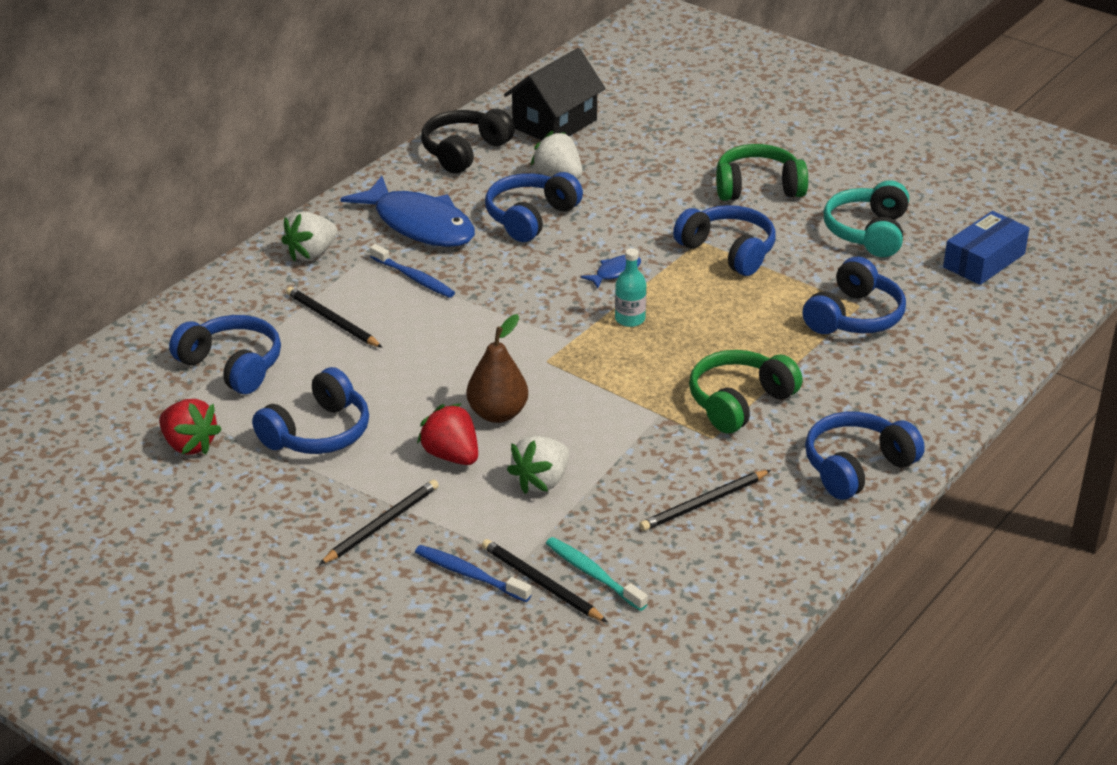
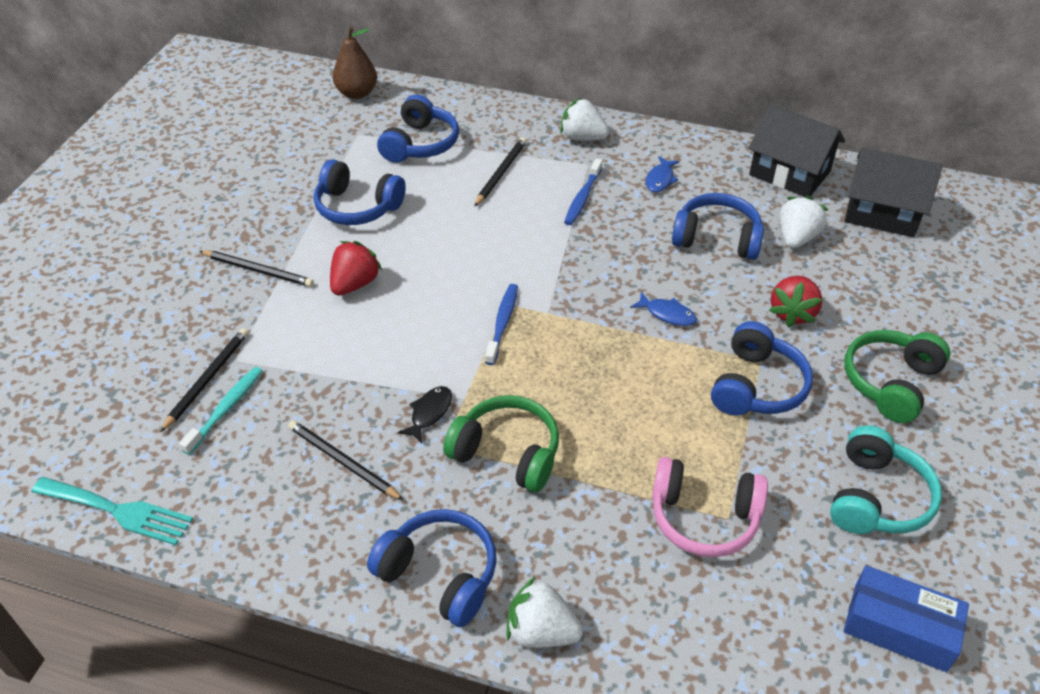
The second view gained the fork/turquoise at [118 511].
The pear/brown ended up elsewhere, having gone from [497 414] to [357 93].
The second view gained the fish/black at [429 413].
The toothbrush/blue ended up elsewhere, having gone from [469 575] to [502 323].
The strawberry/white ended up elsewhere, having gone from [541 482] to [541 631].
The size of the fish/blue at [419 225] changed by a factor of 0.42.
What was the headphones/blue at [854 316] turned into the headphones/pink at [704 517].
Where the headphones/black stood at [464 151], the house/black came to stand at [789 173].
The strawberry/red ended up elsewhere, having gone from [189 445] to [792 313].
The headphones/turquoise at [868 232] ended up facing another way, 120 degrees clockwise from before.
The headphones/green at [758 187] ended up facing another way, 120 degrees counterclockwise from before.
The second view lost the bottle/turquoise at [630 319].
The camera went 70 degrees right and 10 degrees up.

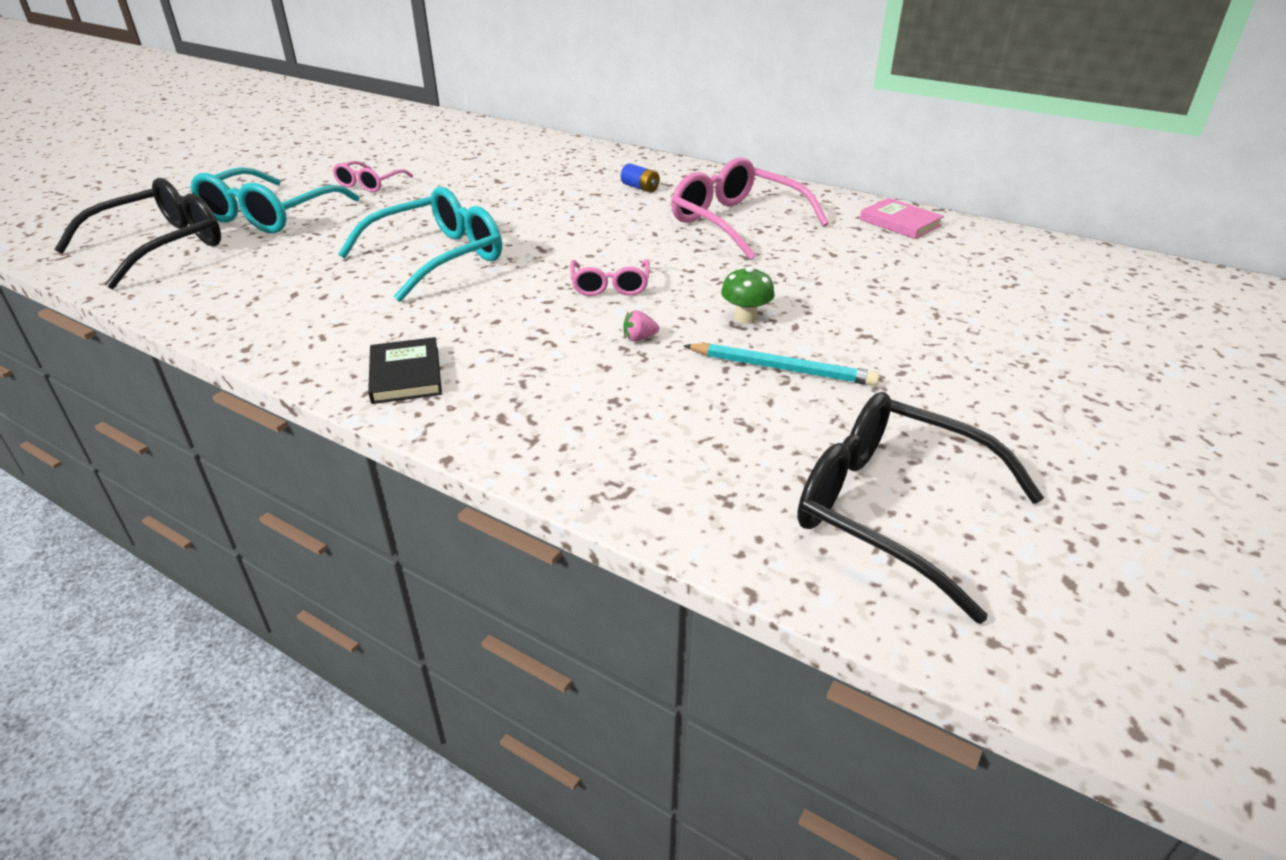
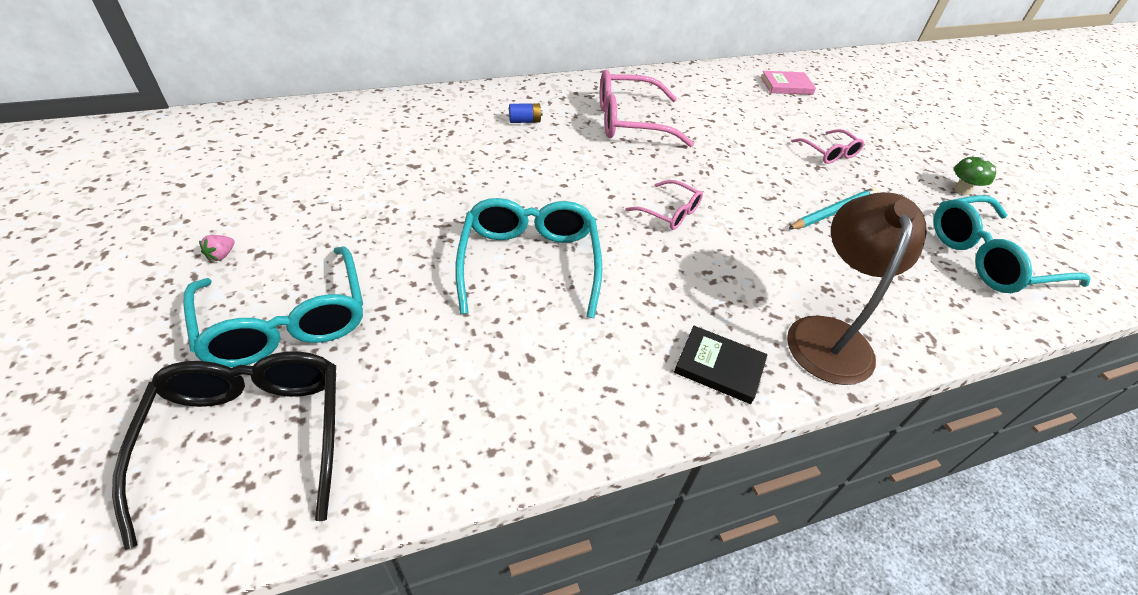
The strawberry/pink ended up elsewhere, having gone from [639 338] to [221 255].
The book/pink ended up elsewhere, having gone from [900 222] to [786 86].
The second view gained the lamp/brown at [828 335].
The glasses/pink ended up elsewhere, having gone from [369 184] to [829 153].
What was the glasses/black at [891 510] turned into the glasses/turquoise at [989 258].
The mushroom/green ended up elsewhere, having gone from [745 318] to [962 190].
The camera went 55 degrees left and 10 degrees up.

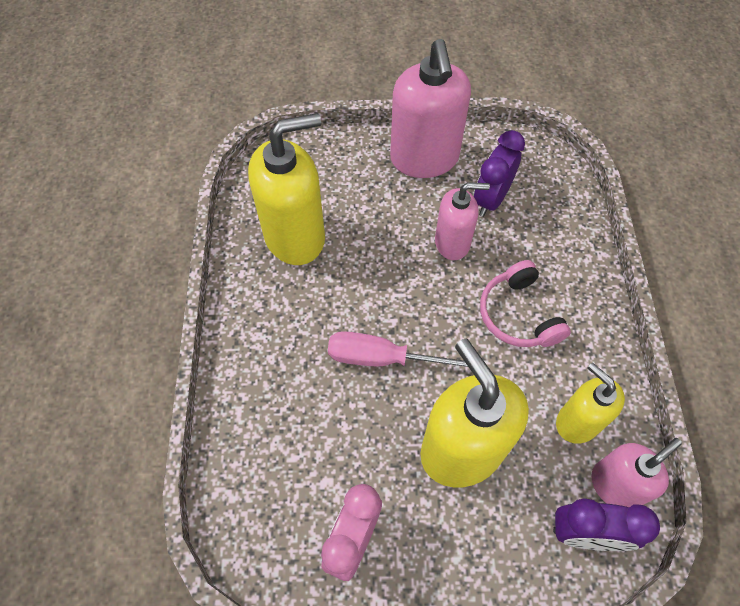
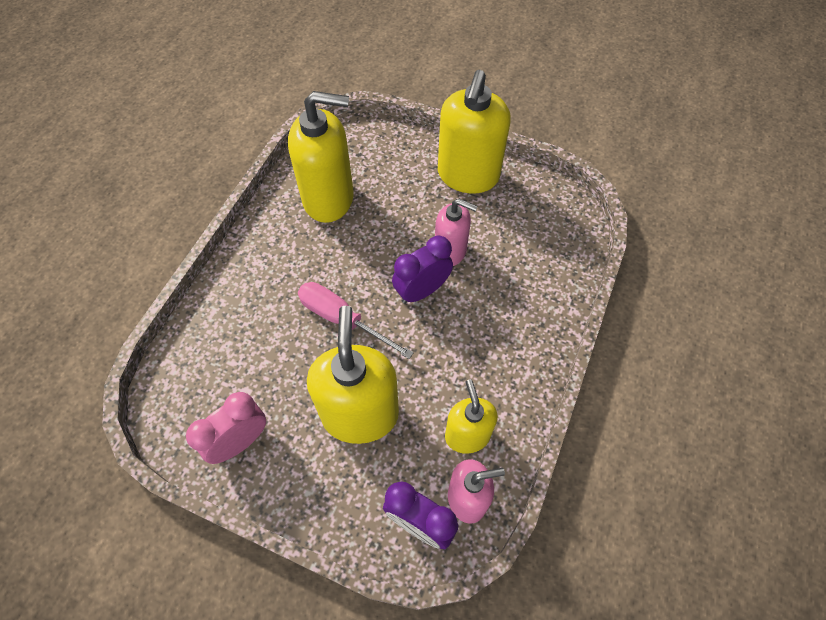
The clock/purple ended up elsewhere, having gone from [491 199] to [422 291].
What was the soap dispenser/pink at [424 159] turned into the soap dispenser/yellow at [468 176].
The second view lost the headphones/pink at [518 315].
The camera went 25 degrees right and 0 degrees up.

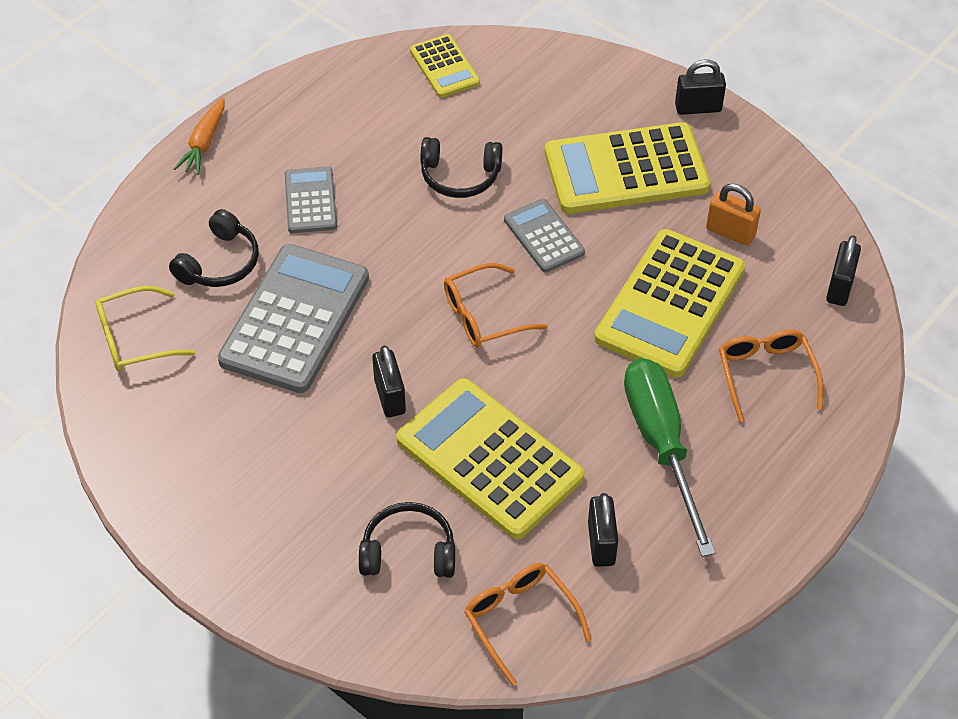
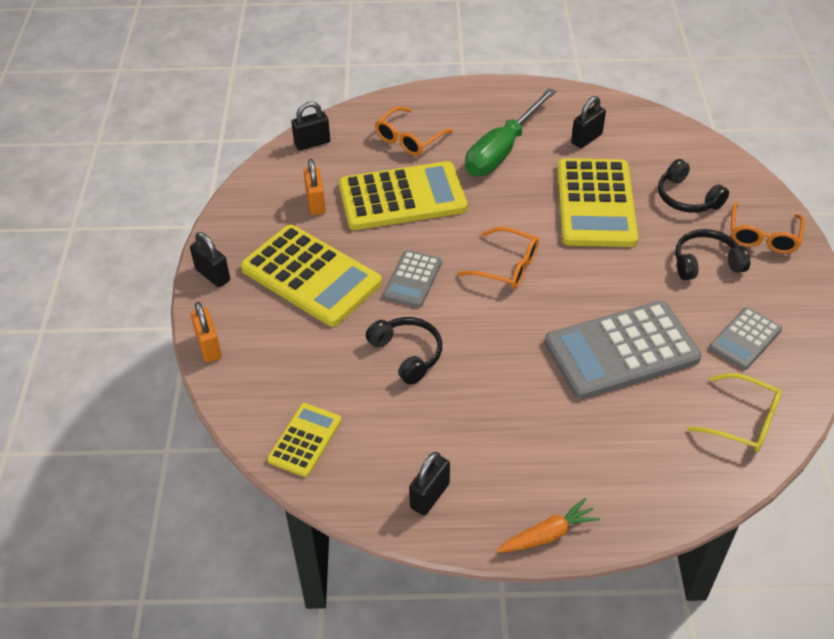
The second view gained the padlock/orange at [209 347].
The padlock/black ended up elsewhere, having gone from [390 397] to [429 496].
The headphones/black ended up elsewhere, having gone from [220 263] to [706 263].
The calculator/grey ended up elsewhere, having gone from [310 201] to [745 339].
The glasses/orange ended up elsewhere, having gone from [520 619] to [763 236].
The camera went 130 degrees left and 5 degrees down.

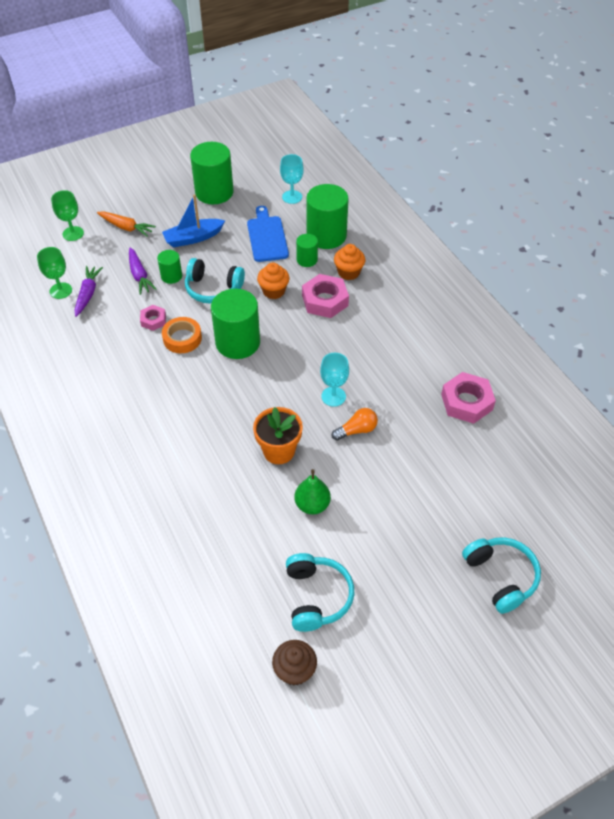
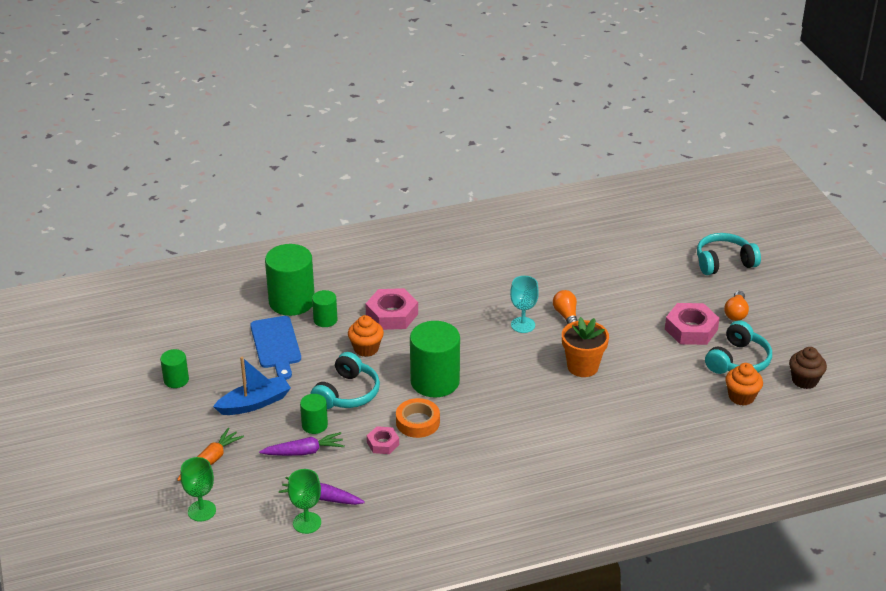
The size of the cylinder/green at [214 192] changed by a factor of 0.51.
The boat/blue at [193 238] ended up facing another way, 105 degrees counterclockwise from before.
The cutting board/blue at [267 237] ended up facing another way, 105 degrees counterclockwise from before.
The nut/pink ended up elsewhere, having gone from [466 402] to [691 329].
The headphones/turquoise at [317 596] ended up facing another way, 120 degrees clockwise from before.
The second view gained the light bulb/orange at [736 313].
The cupcake/orange ended up elsewhere, having gone from [348 272] to [741 397].
The second view lost the goblet/turquoise at [292 197].
The second view lost the pear/green at [312 505].
The camera went 80 degrees left and 15 degrees down.

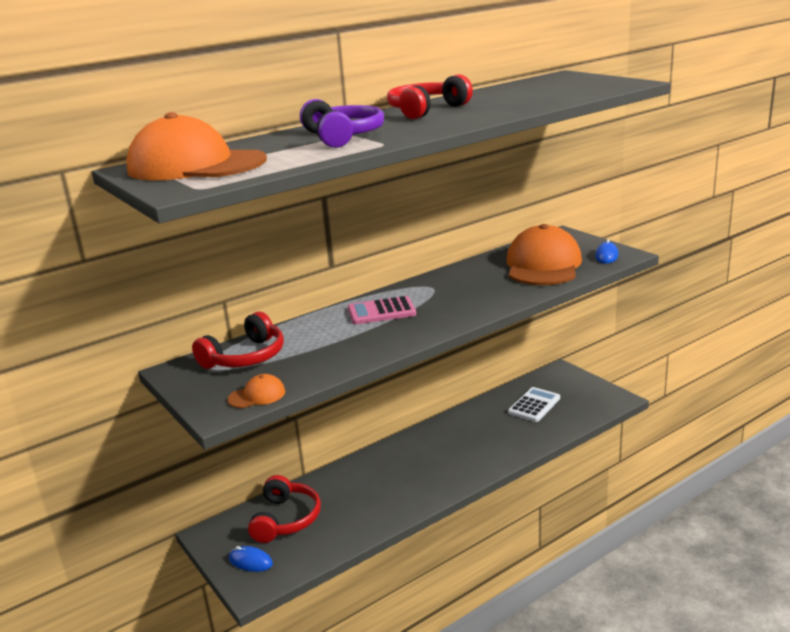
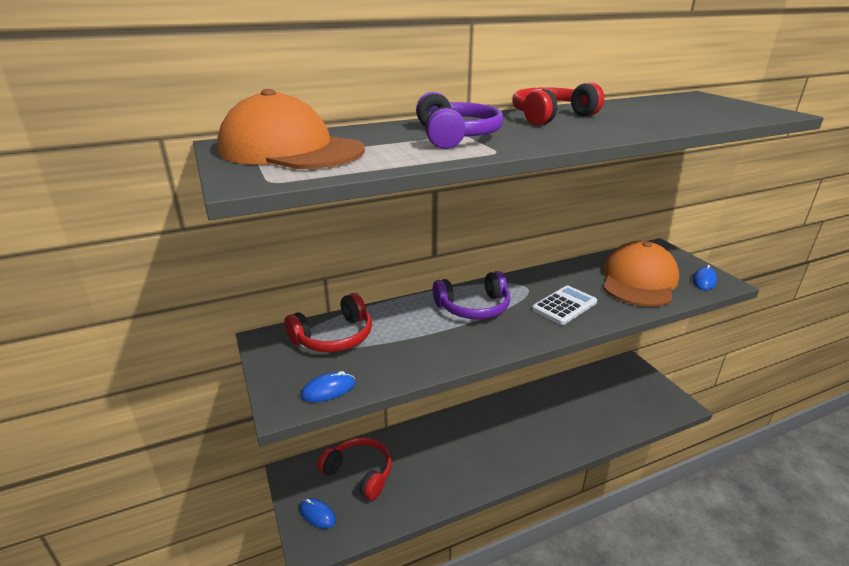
Where the cap/orange stood at [257 395], the mouse/blue came to stand at [328 390].
The headphones/red at [285 519] ended up facing another way, 75 degrees counterclockwise from before.
Where the calculator/pink stood at [381 312], the headphones/purple came to stand at [473 307].
The calculator/white ended up elsewhere, having gone from [534 405] to [564 306].
The camera went 10 degrees right and 5 degrees up.

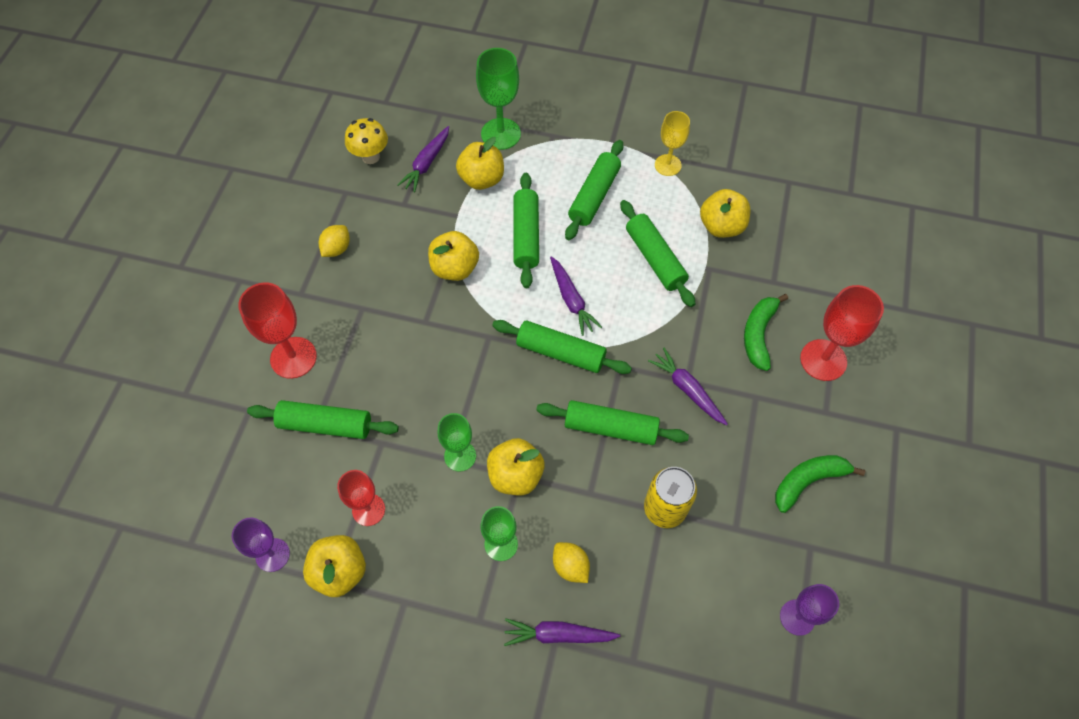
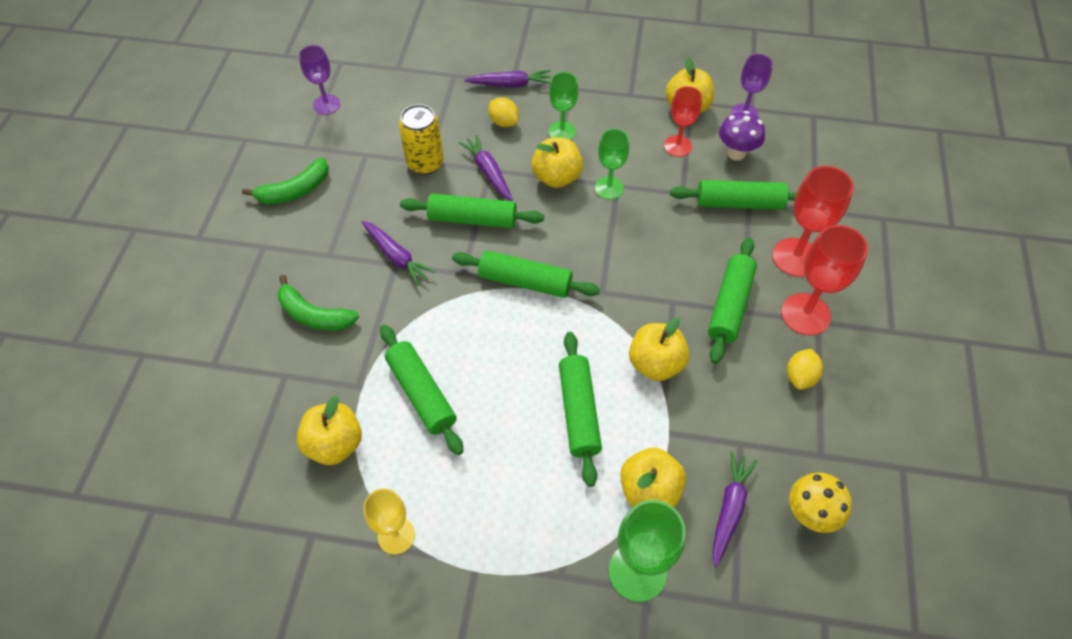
The banana/green at [758 334] ended up facing another way, 105 degrees clockwise from before.
The carrot/purple ended up elsewhere, having gone from [571 300] to [488 172].
The rolling pin/green ended up elsewhere, having gone from [594 196] to [729 305].
The second view gained the mushroom/purple at [736 153].
The goblet/red ended up elsewhere, having gone from [823 360] to [805 314].
The camera went 175 degrees right and 5 degrees down.

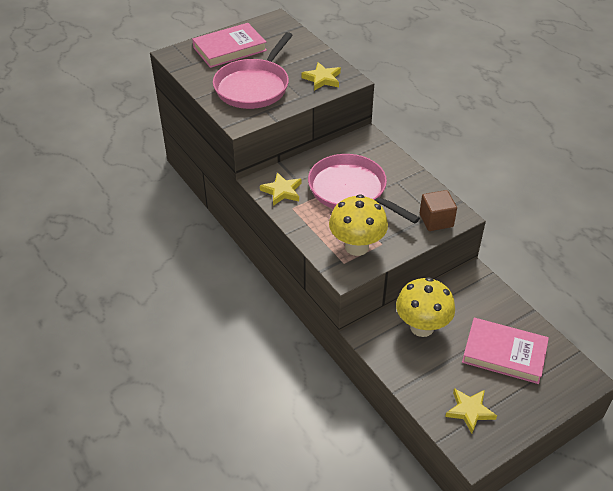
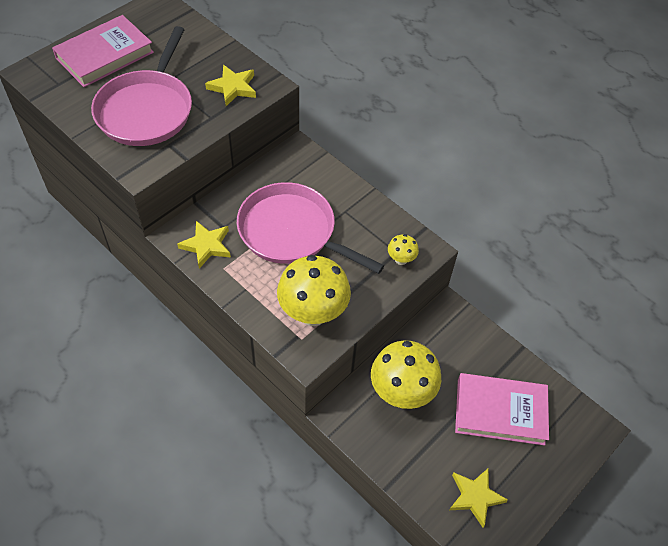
Where the cube/brown stood at [436 220], the mushroom/yellow came to stand at [401 259].
The camera went 15 degrees left and 10 degrees up.

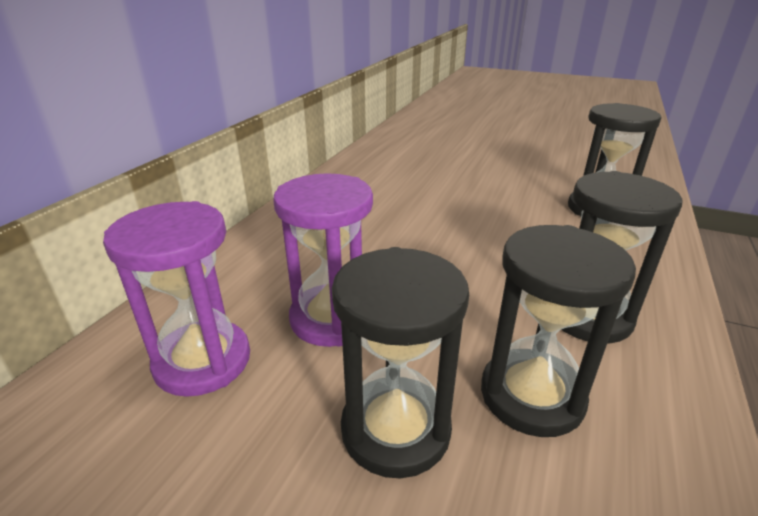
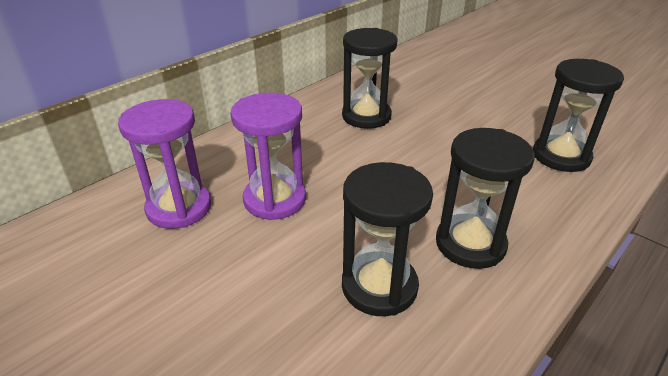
The hourglass/black ended up elsewhere, having gone from [395 429] to [366 116].
The camera went 20 degrees right and 5 degrees up.

